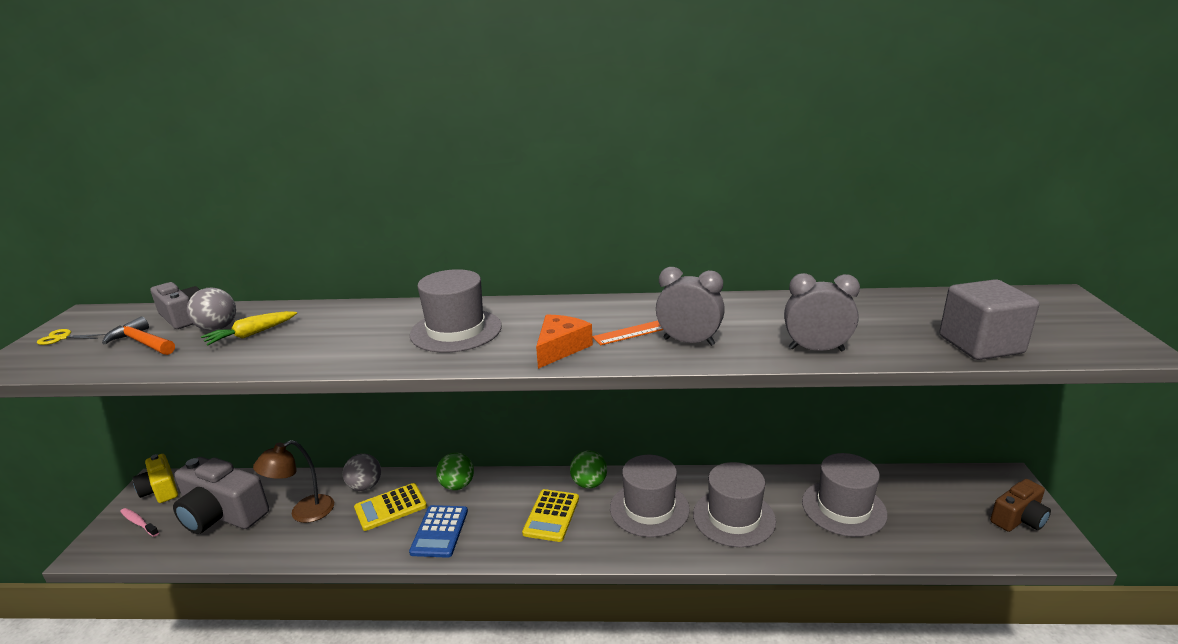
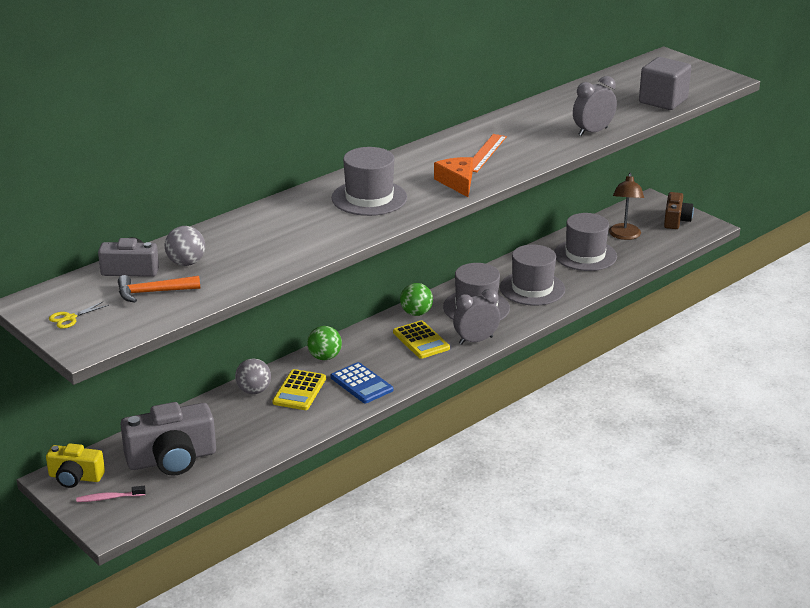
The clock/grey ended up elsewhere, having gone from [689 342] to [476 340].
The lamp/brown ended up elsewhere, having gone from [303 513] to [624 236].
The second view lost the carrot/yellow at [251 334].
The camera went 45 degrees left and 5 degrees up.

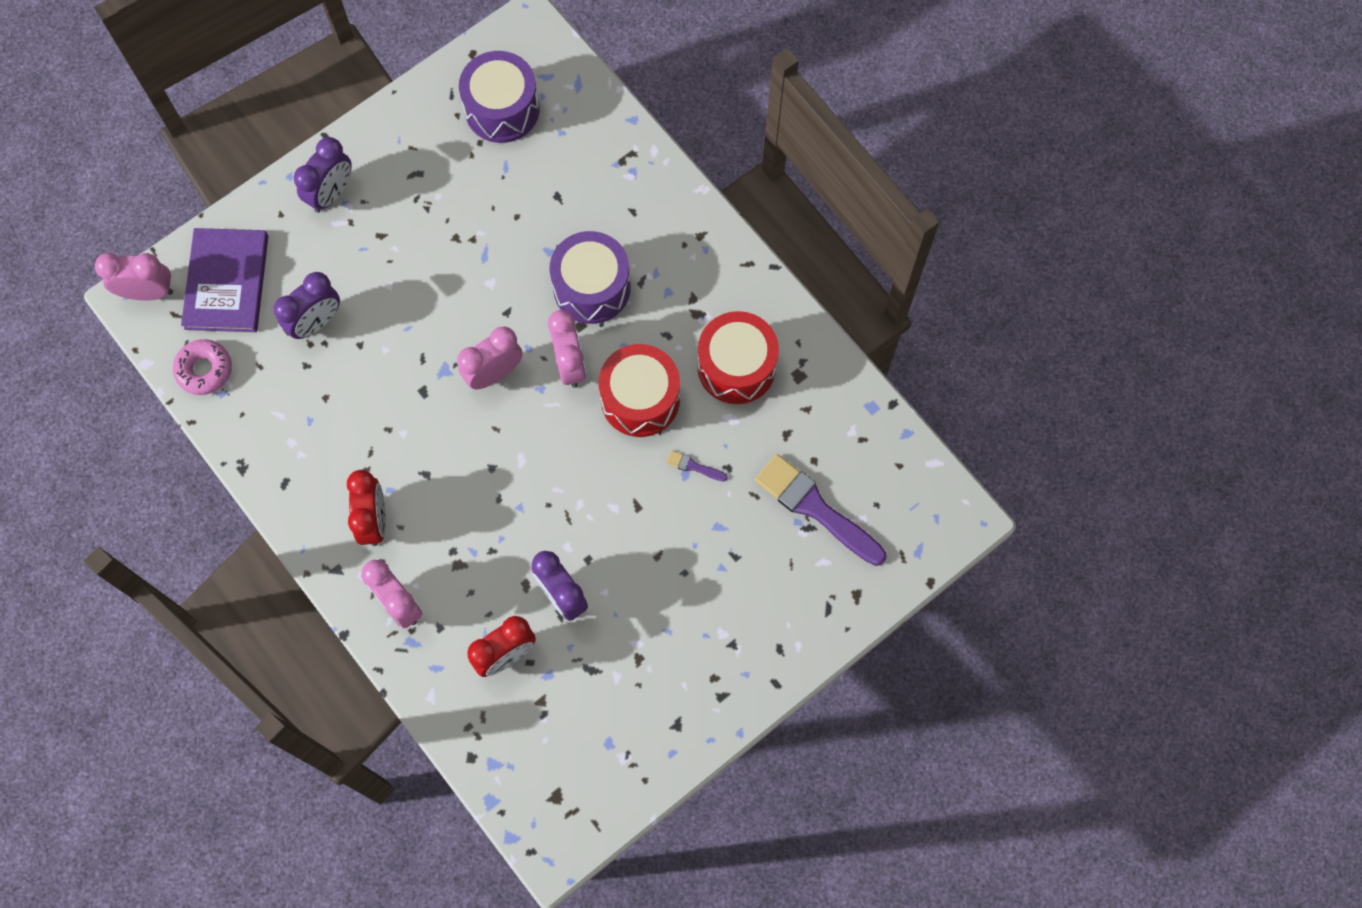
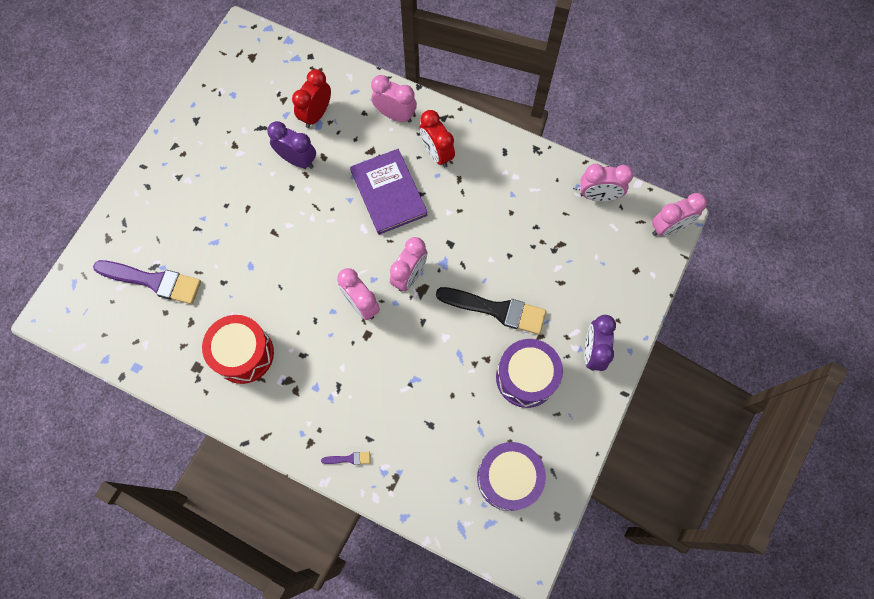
The brush/purple ended up elsewhere, having gone from [693 466] to [349 459].
The book/purple ended up elsewhere, having gone from [227 282] to [388 193].
The second view gained the brush/black at [496 310].
The drum/purple ended up elsewhere, having gone from [591 287] to [526 377].
Where the donut/pink stood at [204 370], the clock/pink came to stand at [598 196].
The second view lost the clock/purple at [316 322].
The second view lost the drum/red at [640 399].
The camera went 155 degrees right and 0 degrees up.

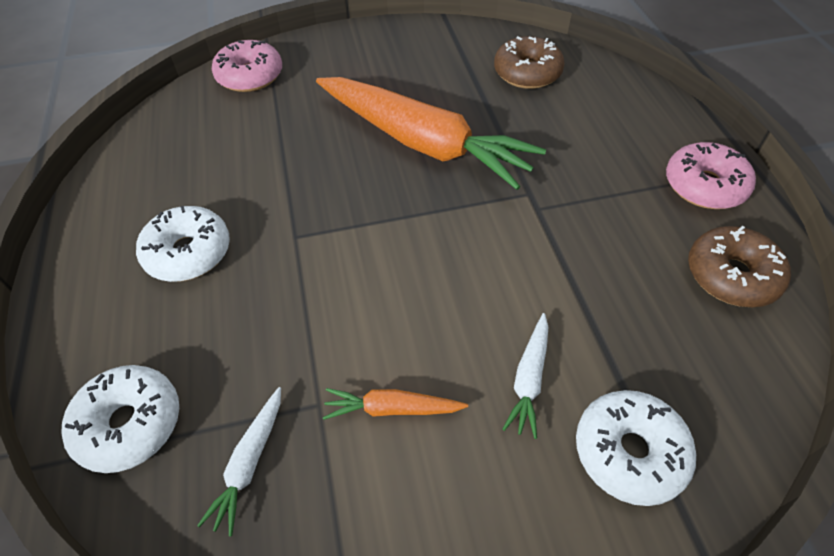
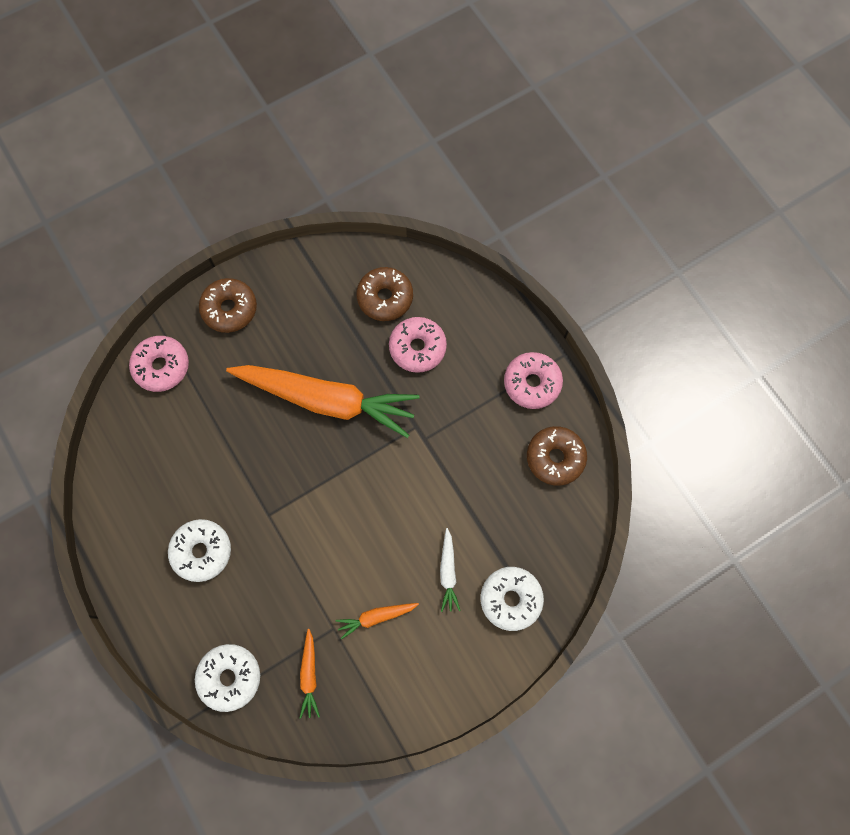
The second view gained the donut/brown at [230 309].
What was the carrot/white at [249 463] turned into the carrot/orange at [309 675].
The second view gained the donut/pink at [417 348].
The camera went 20 degrees left and 20 degrees up.

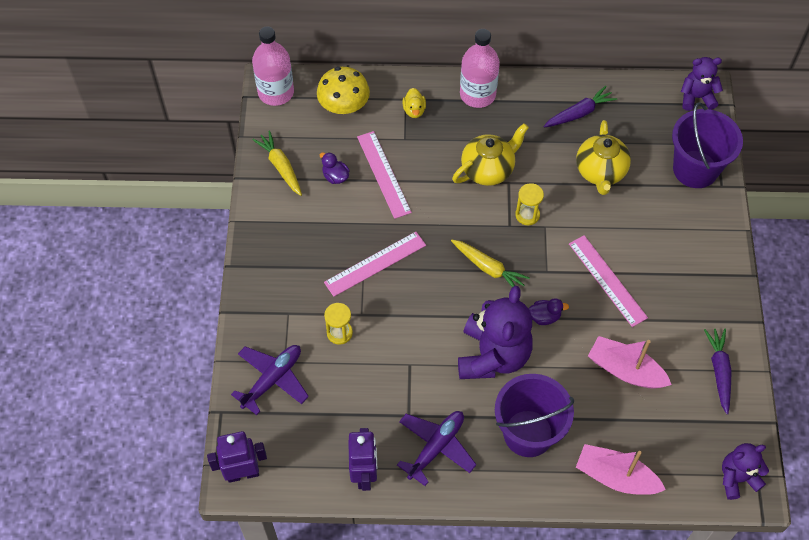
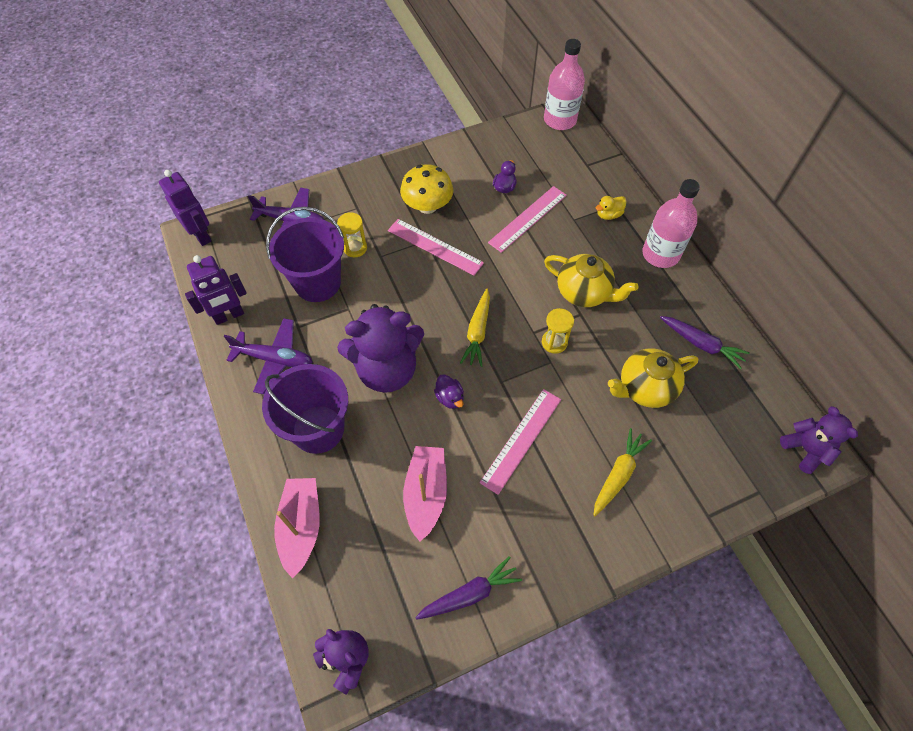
The bucket/purple ended up elsewhere, having gone from [695 169] to [317 283].
The mushroom/yellow ended up elsewhere, having gone from [344 105] to [427 206].
The carrot/yellow ended up elsewhere, having gone from [281 166] to [618 474].
The camera went 65 degrees right and 0 degrees up.

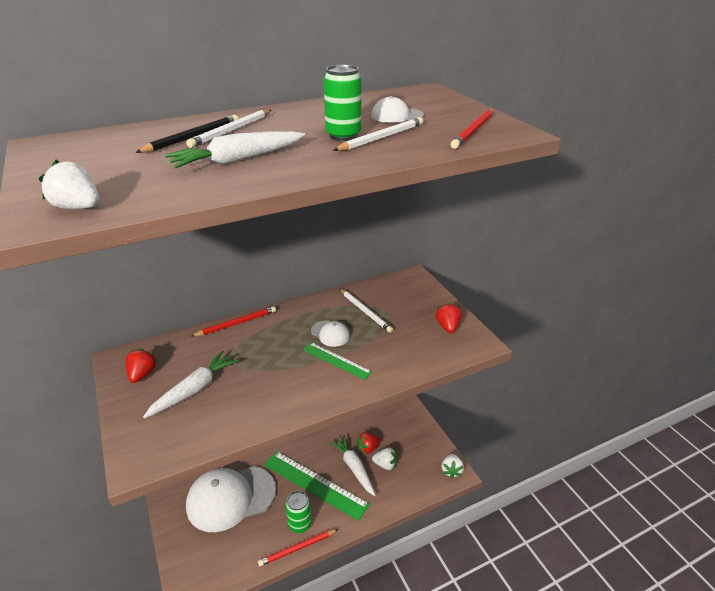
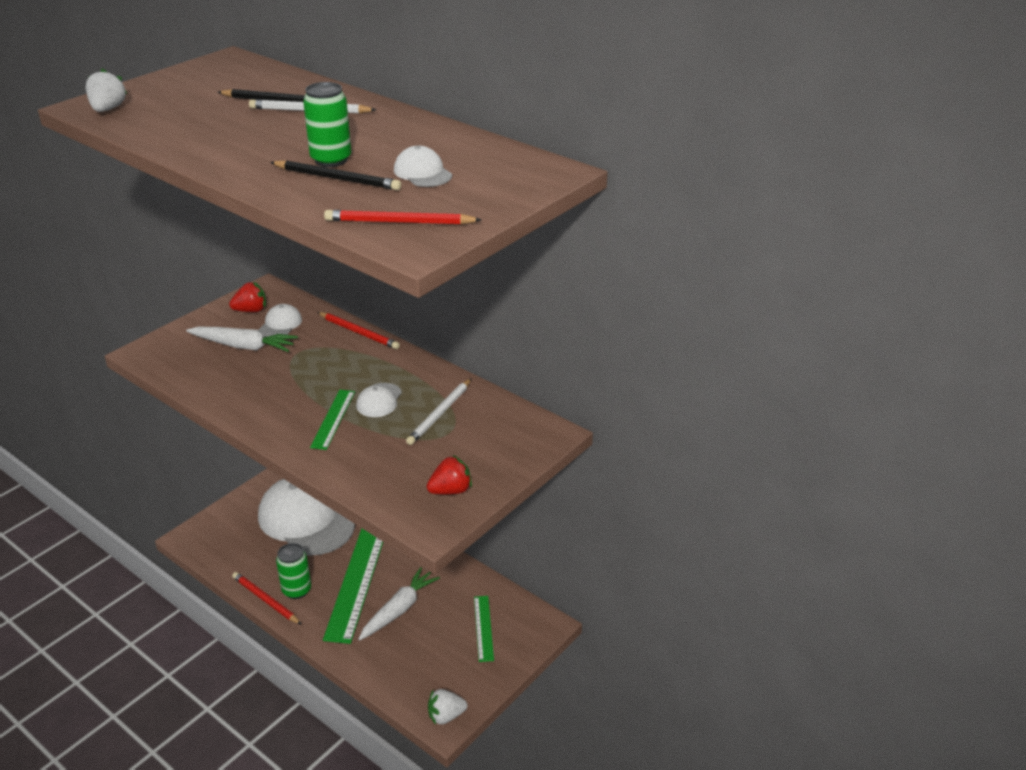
The second view gained the cap/white at [280 324].
What was the pencil/white at [381 138] turned into the pencil/black at [337 179].
The second view gained the ruler/green at [483 628].
The second view lost the carrot/white at [238 160].
The second view lost the strawberry/red at [368 448].
The second view lost the strawberry/white at [385 464].
The camera went 65 degrees right and 0 degrees up.

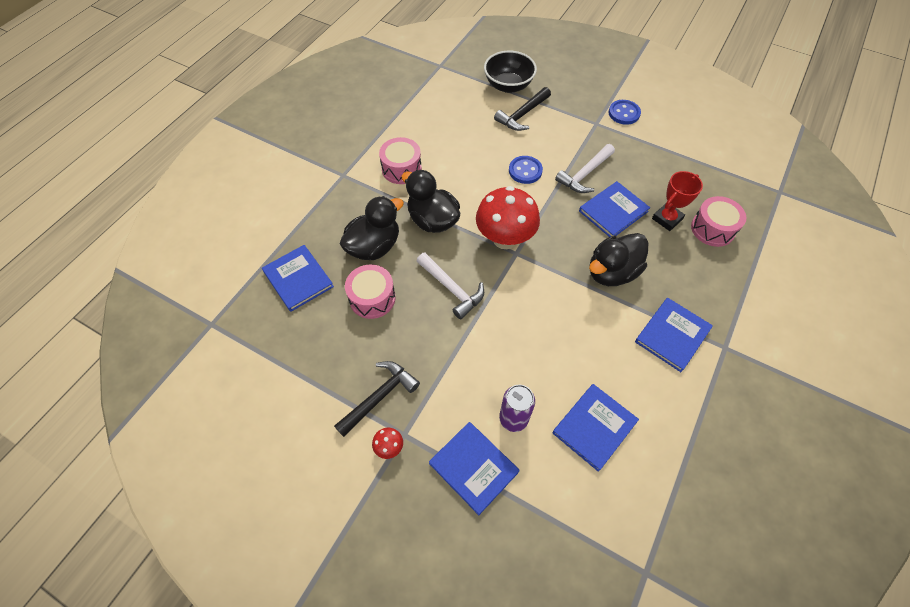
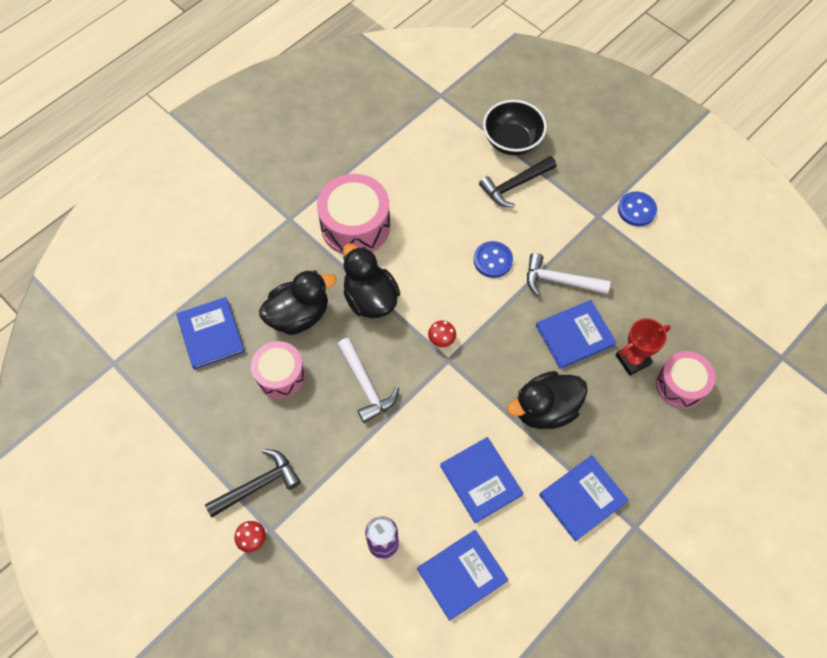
The size of the drum/pink at [401 169] changed by a factor of 1.52.
The size of the mushroom/red at [505 239] changed by a factor of 0.41.
The book/blue ended up elsewhere, having gone from [473 468] to [481 480].
The hammer/white at [584 174] ended up facing another way, 45 degrees clockwise from before.
The camera went 15 degrees right and 5 degrees up.

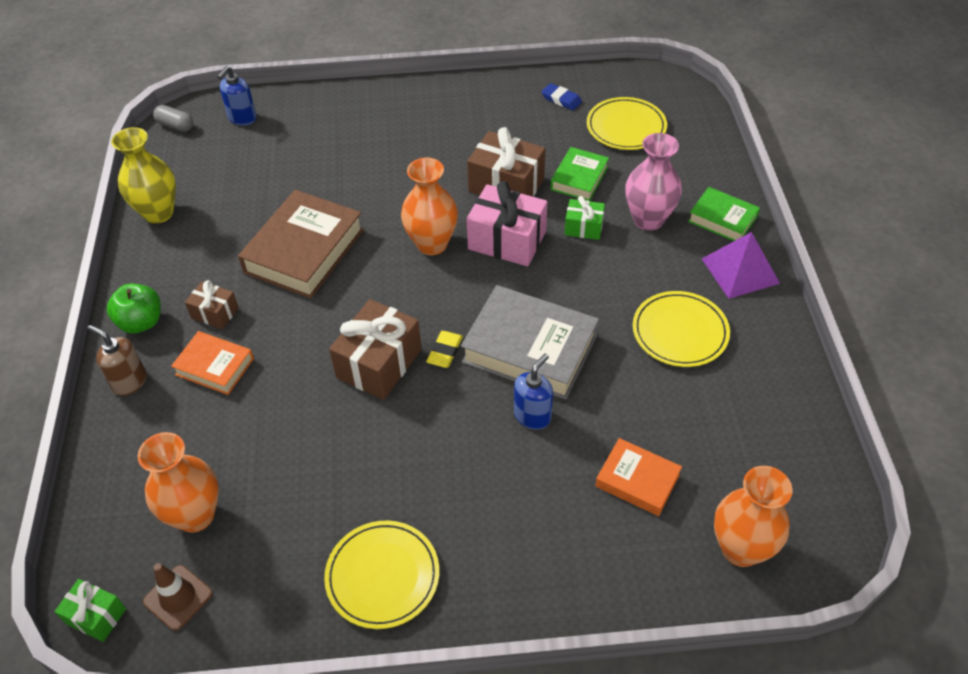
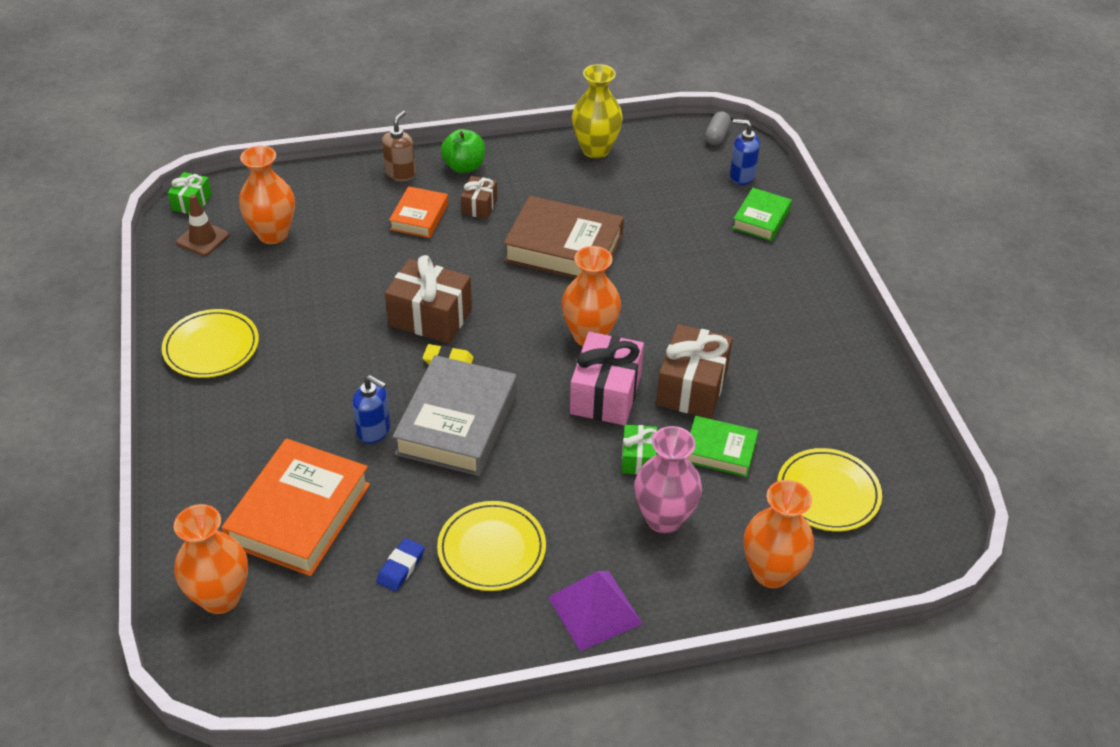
The size of the book/orange at [637 480] changed by a factor of 1.80.
The eraser/blue ended up elsewhere, having gone from [561 99] to [401 567].
The book/green ended up elsewhere, having gone from [722 219] to [761 219].
The second view gained the vase/orange at [771 572].
The camera went 80 degrees right and 5 degrees down.

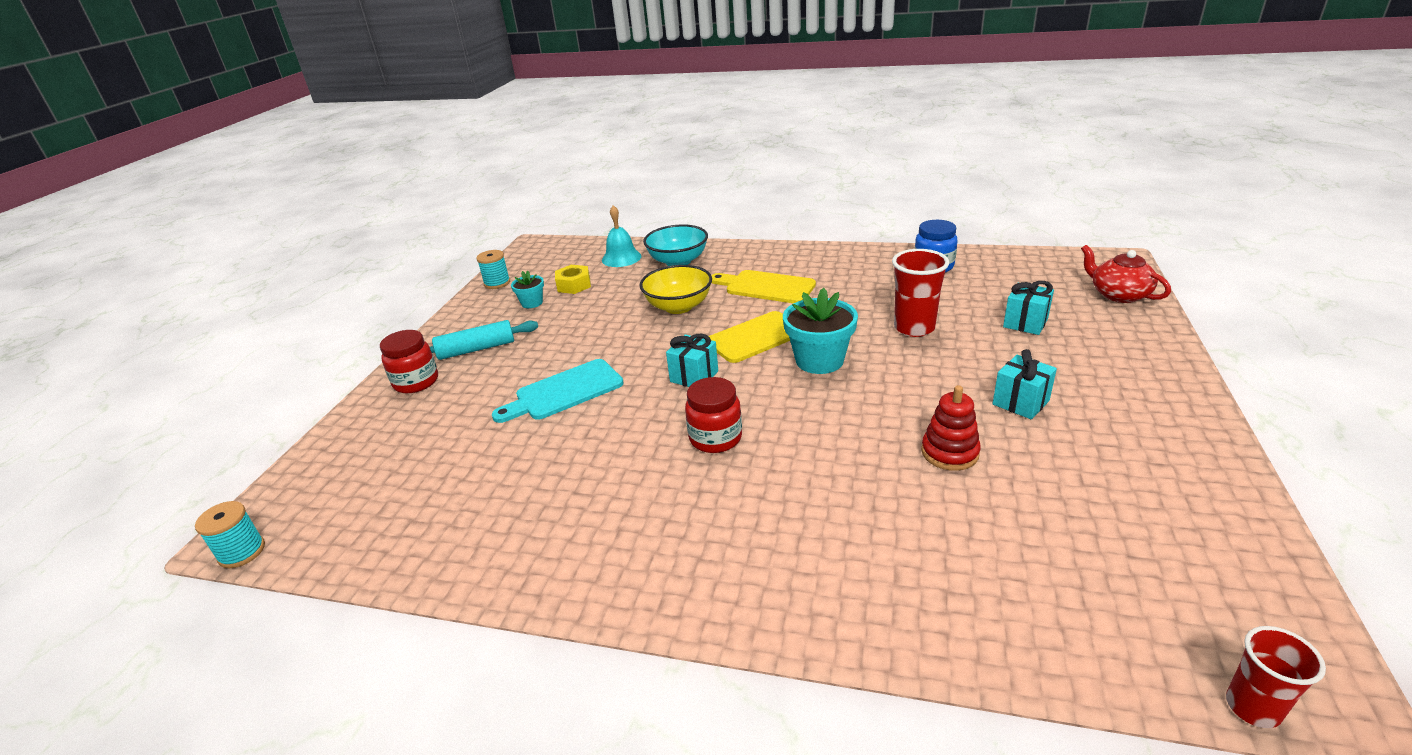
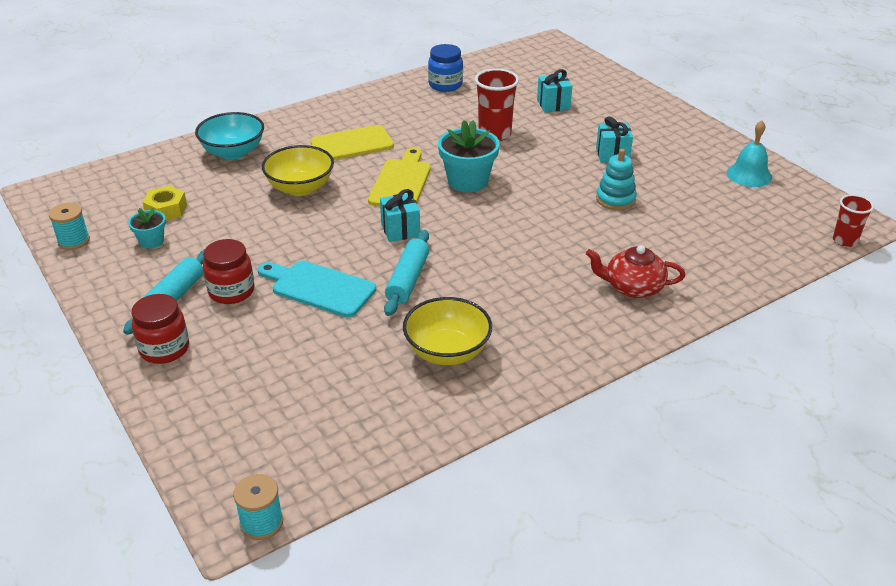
The jar/red ended up elsewhere, having gone from [715 438] to [231 291].
The cutting board/turquoise at [564 392] ended up facing another way, 105 degrees clockwise from before.
The second view gained the rolling pin/turquoise at [408 280].
The second view gained the bowl/yellow at [447 352].
The teapot/red ended up elsewhere, having gone from [1118 294] to [632 287].
What was the stacking toy/red at [949 452] turned into the stacking toy/turquoise at [615 199].
The bell/turquoise ended up elsewhere, having gone from [621 258] to [749 175].
The camera went 50 degrees left and 5 degrees up.

